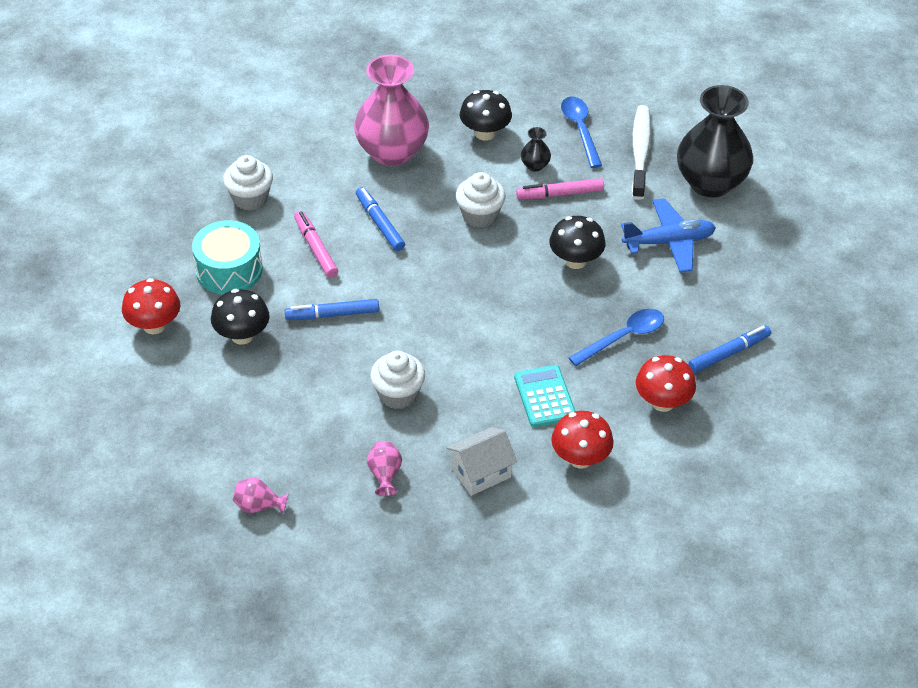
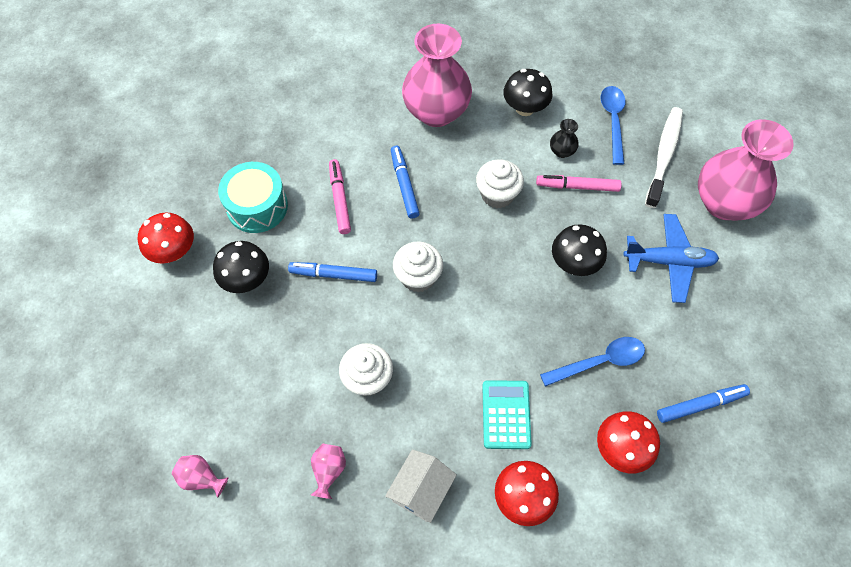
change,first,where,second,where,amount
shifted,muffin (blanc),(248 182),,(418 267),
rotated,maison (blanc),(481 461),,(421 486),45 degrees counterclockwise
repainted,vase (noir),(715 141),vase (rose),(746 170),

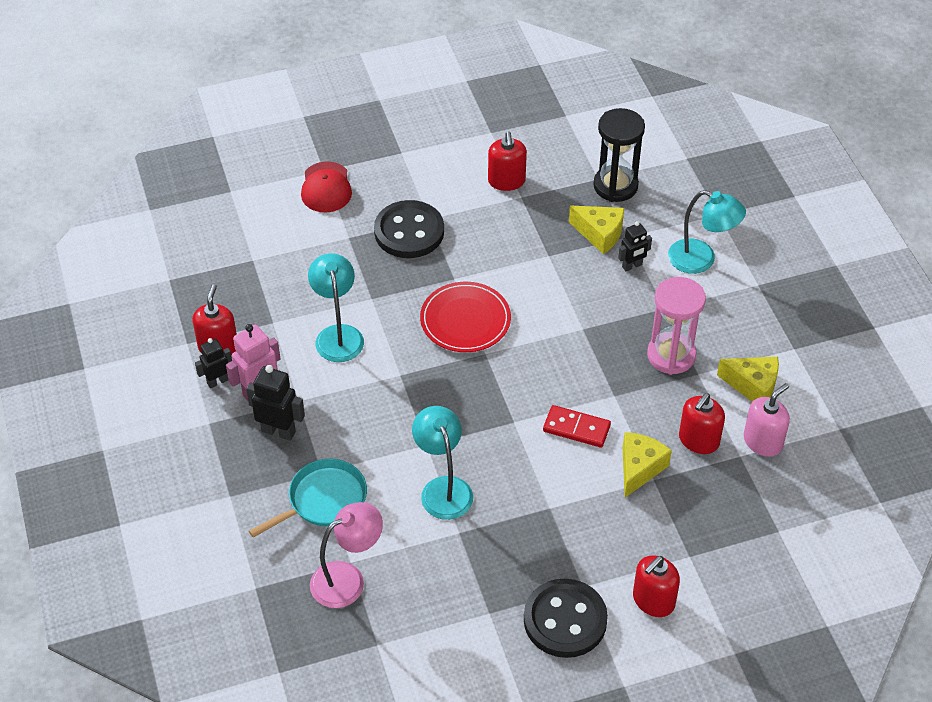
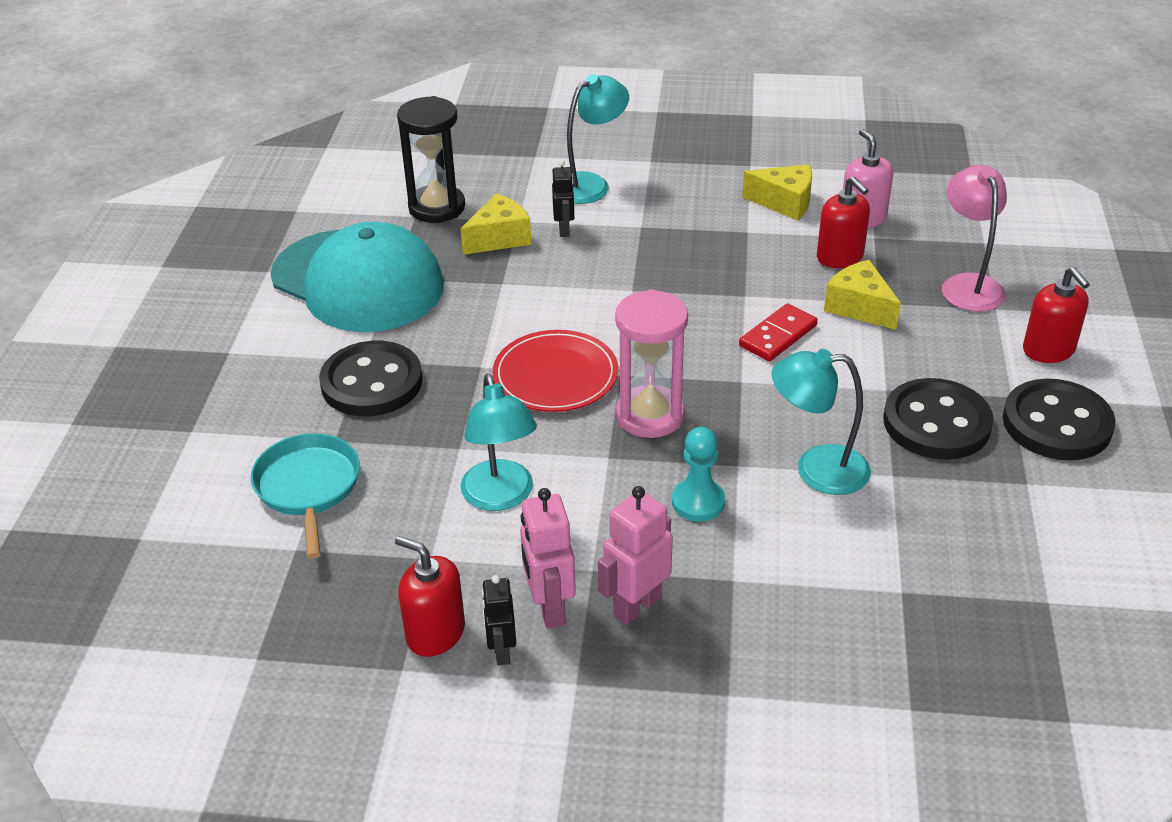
change,first,where,second,where,amount
repainted,robot (noir),(275 403),robot (rose),(635 555),
shifted,poêle (turquoise),(308 498),,(305 496),
gone,casquette (rouge),(326 187),,,
rotated,lampe (turquoise),(336 307),,(498 442),120 degrees counterclockwise
shifted,lampe (rose),(346 555),,(974 238),
swapped,distributeur de savon (rouge),(507 161),casquette (turquoise),(357 277),
shifted,sablier (rose),(676 326),,(651 363),
rotated,fromage (jaune),(748 379),,(777 192),60 degrees clockwise
new,,,pion (turquoise),(698 474),
new,,,bouton (noir),(938 419),

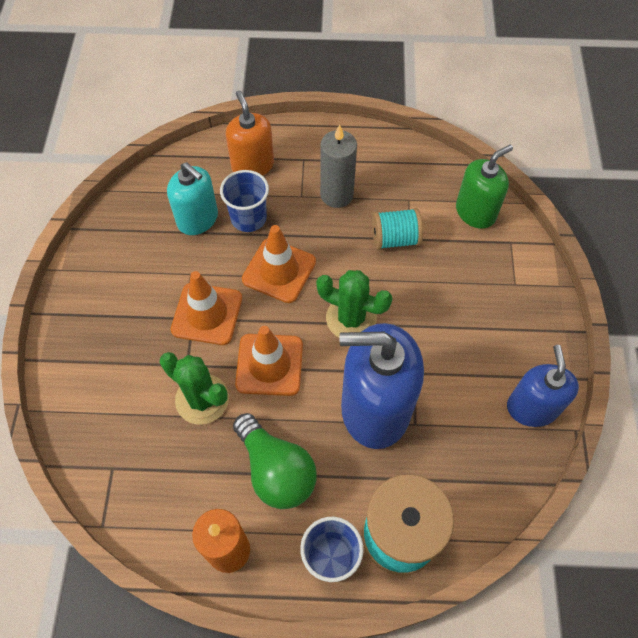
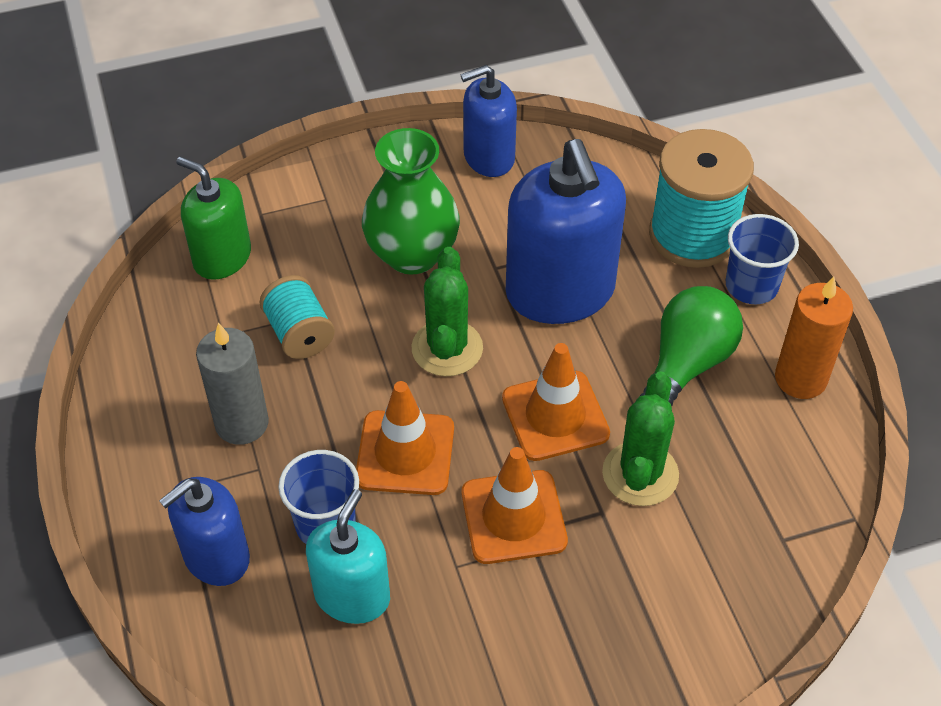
change,first,where,second,where,amount
repainted,distributeur de savon (orange),(250 133),distributeur de savon (bleu),(204 531),
new,,,vase (vert),(411 201),

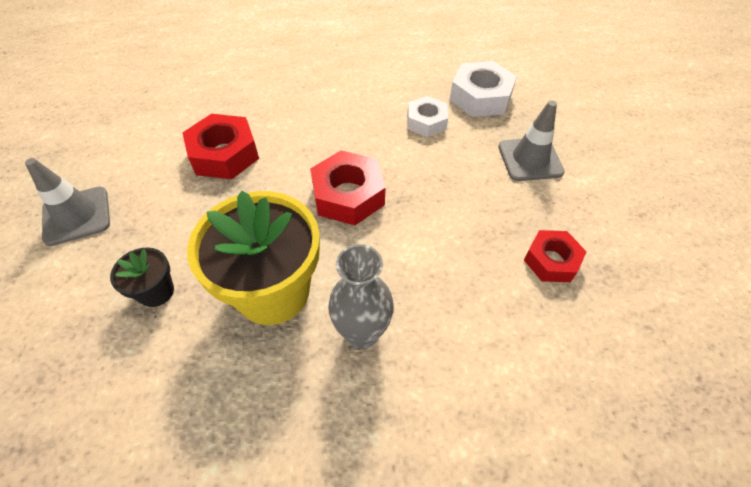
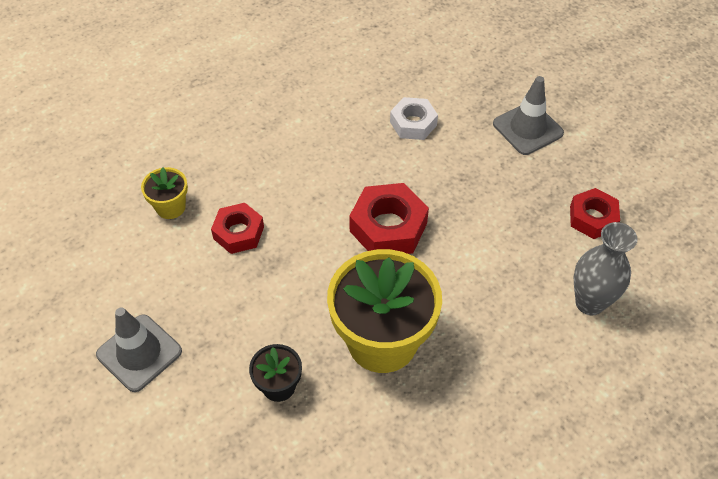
change,first,where,second,where,amount
scaled,écrou (rouge),(220 146),,(237 228),x0.66
shifted,vase (gris),(361 296),,(606 269),
gone,écrou (blanc),(483 89),,,
new,,,pot de fleurs (jaune),(164 193),

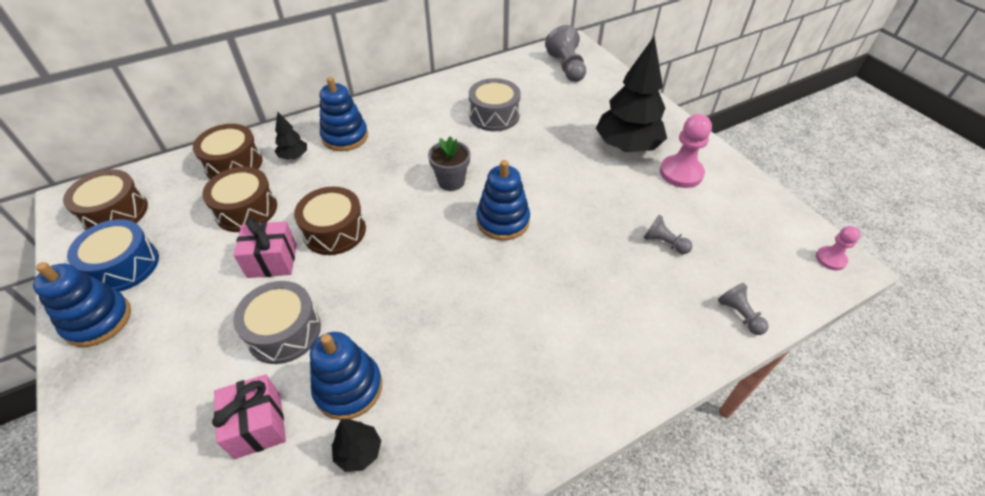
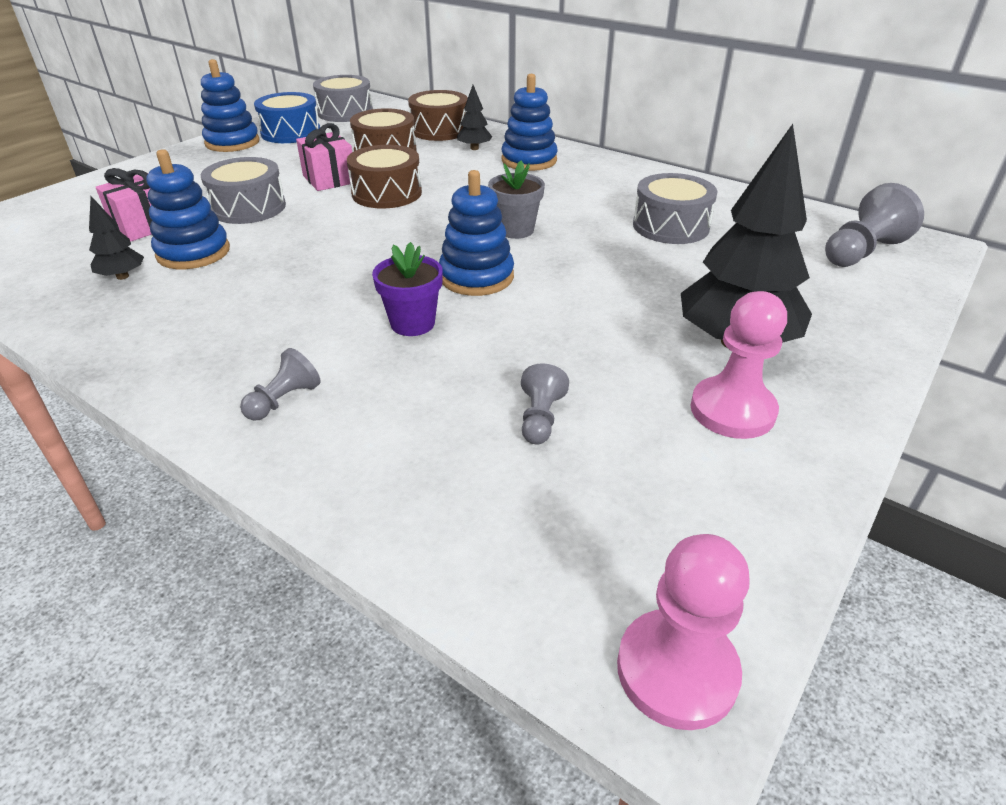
change,first,where,second,where,amount
repainted,tambour (marron),(105 199),tambour (gris),(343 98),
shifted,pion (gris),(743 309),,(280 384),
scaled,pion (rose),(838 248),,(683 632),x1.73
new,,,pot de fleurs (violet),(407 289),

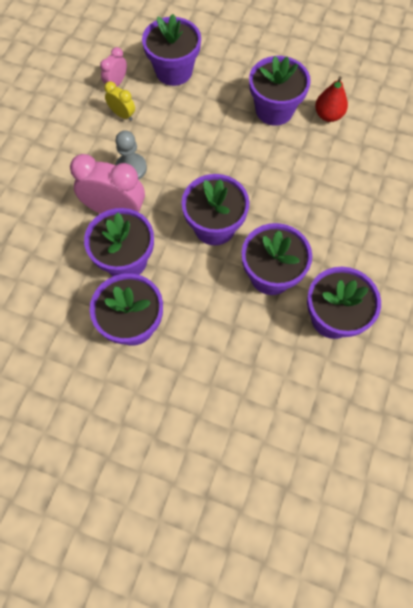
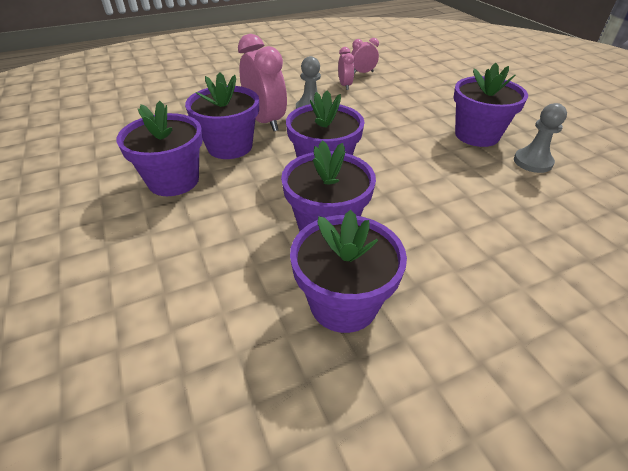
change,first,where,second,where,amount
repainted,réveil (jaune),(119 101),réveil (rose),(346 68),
gone,pot de fleurs (violet),(171 50),,,
swapped,poire (rouge),(331 99),pion (gris),(540 138),

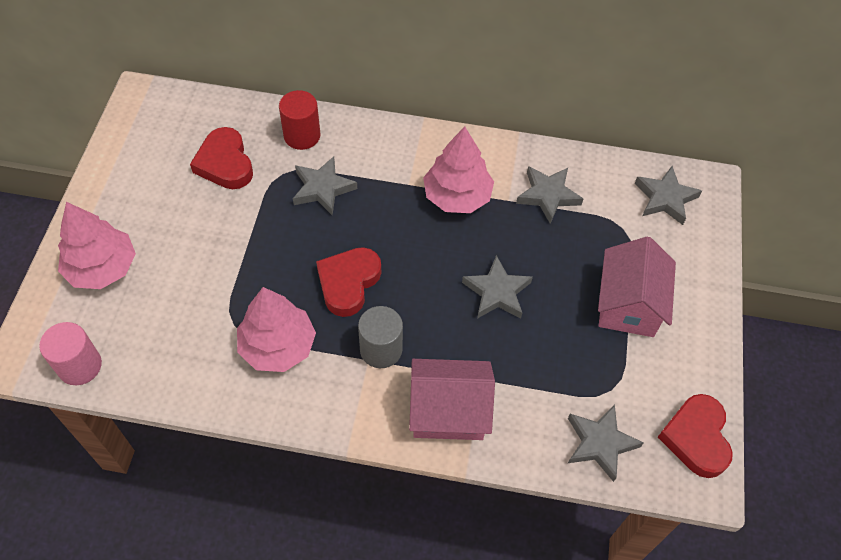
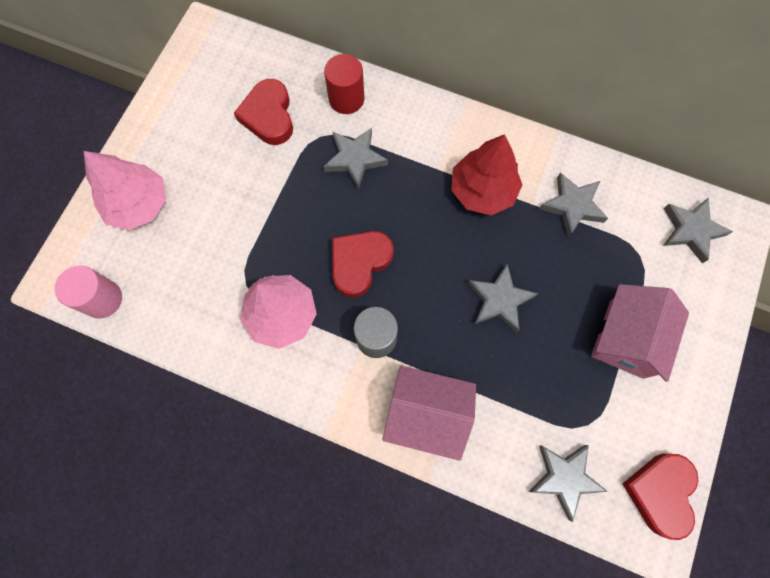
change,first,where,second,where,amount
repainted,arbre (rose),(458 170),arbre (rouge),(486 174),

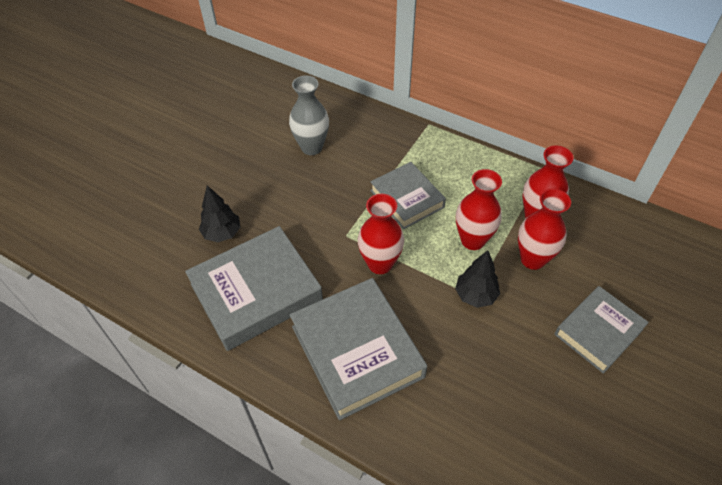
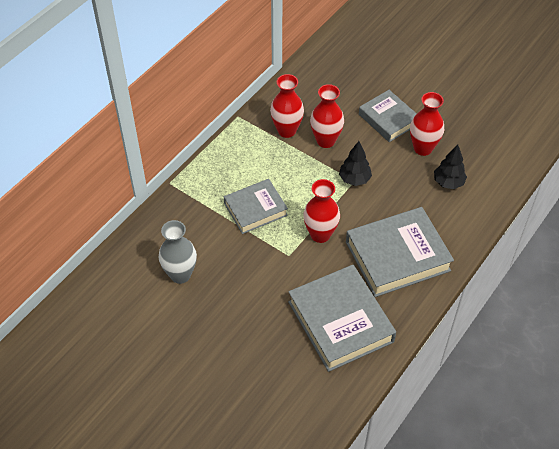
change,first,where,second,where,amount
shifted,arbre (noir),(219 213),,(450 166),
shifted,vase (rouge),(479 209),,(427 124),

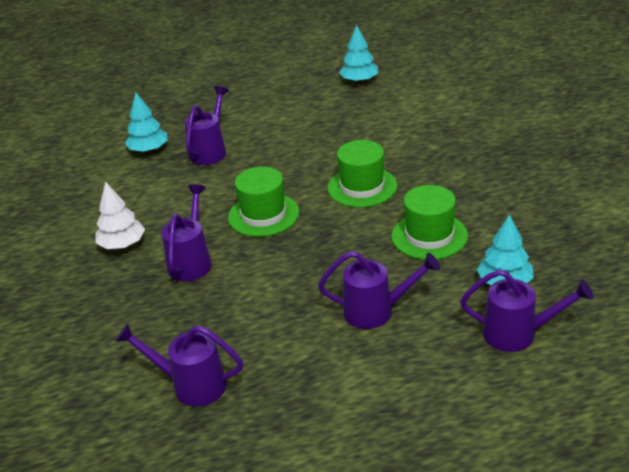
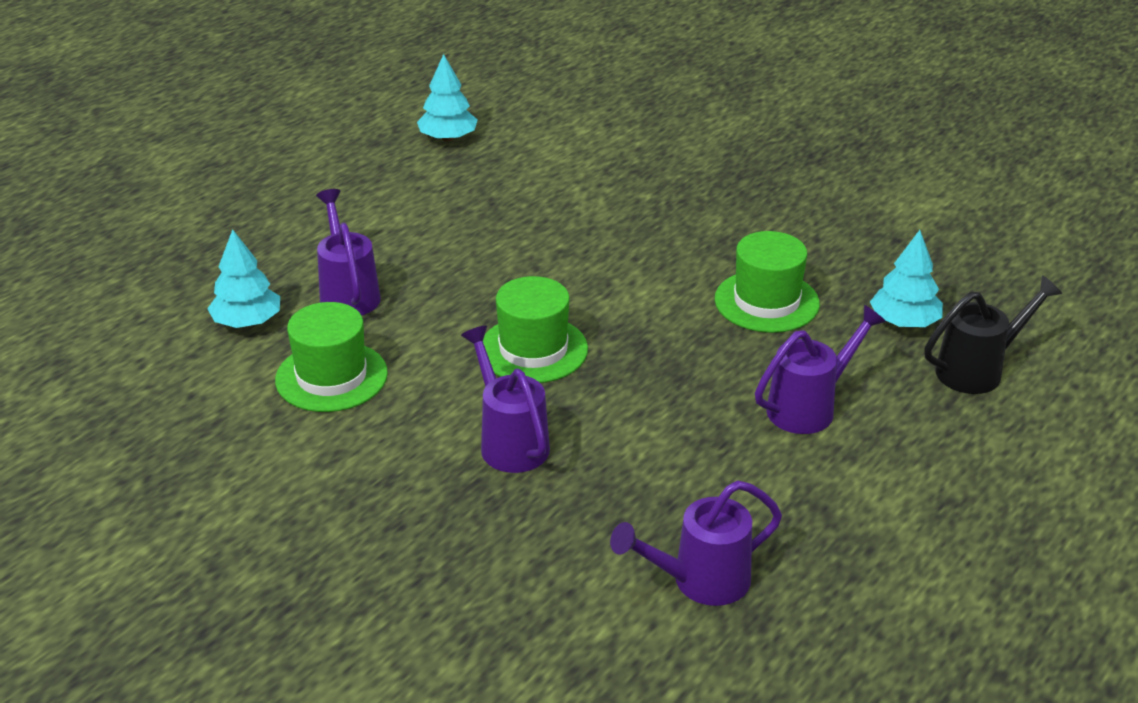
change,first,where,second,where,amount
gone,arbre (blanc),(120 215),,,
shifted,chapeau (vert),(362 174),,(331 357),
repainted,arrosoir (violet),(527 310),arrosoir (noir),(993 334),

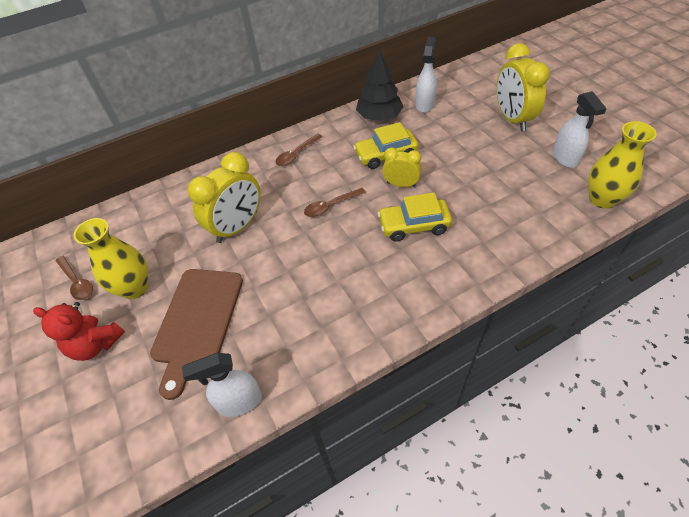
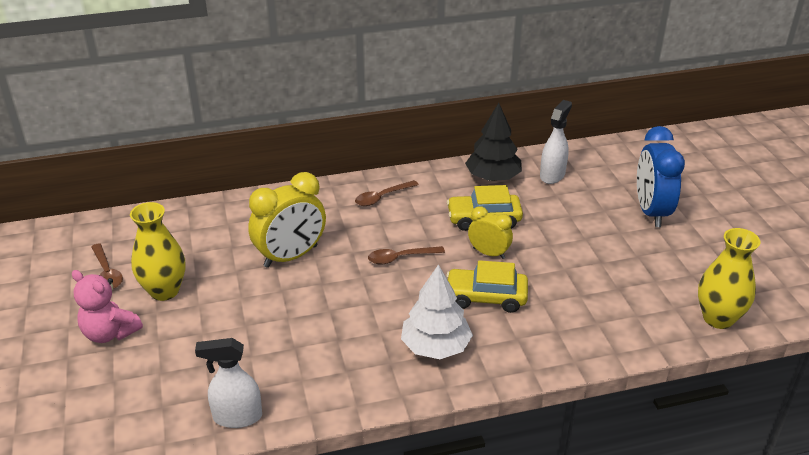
change,first,where,second,where,amount
repainted,ours en peluche (rouge),(79 331),ours en peluche (rose),(107 306),
gone,planche à découper (marron),(196 334),,,
repainted,réveil (jaune),(523 87),réveil (bleu),(661 176),
gone,vaporisateur (blanc),(580 129),,,
new,,,arbre (blanc),(437 311),

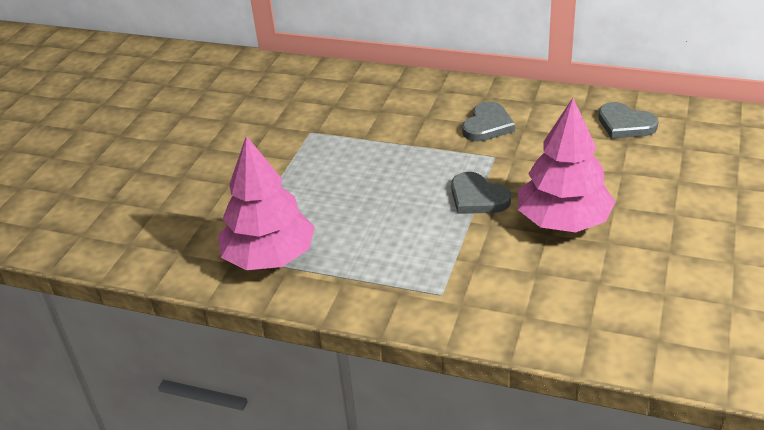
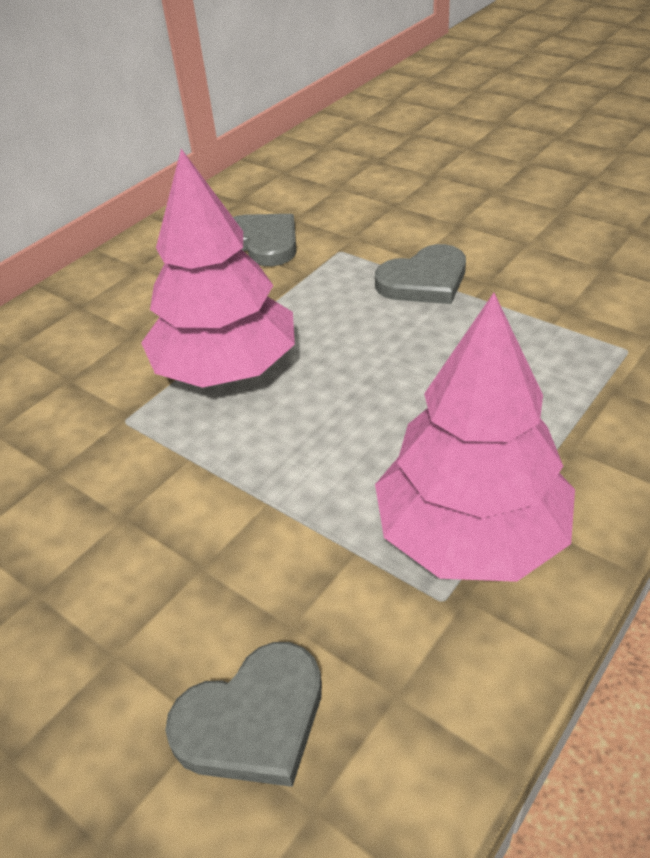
change,first,where,second,where,amount
shifted,arbre (rose),(566 165),,(218 268),
shifted,cœur (gris),(628 120),,(243 714),

